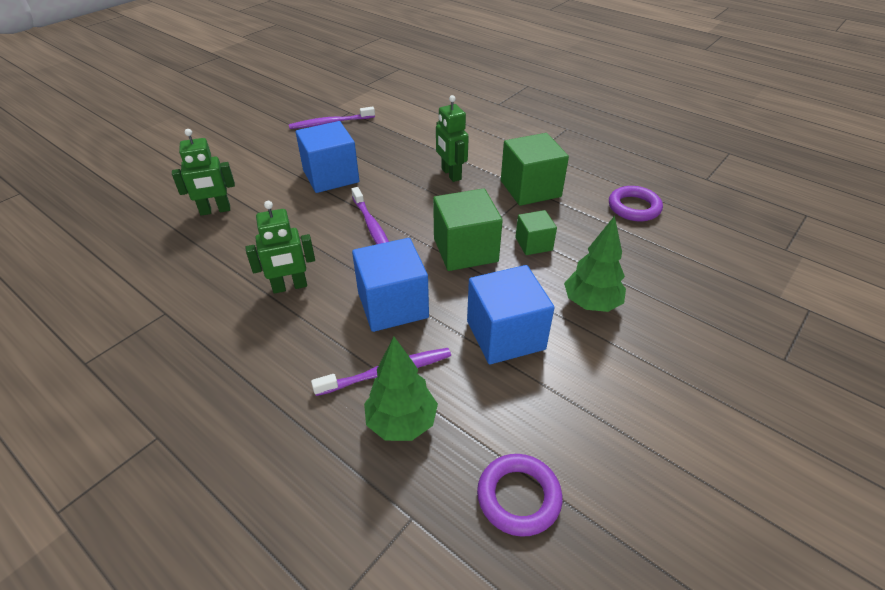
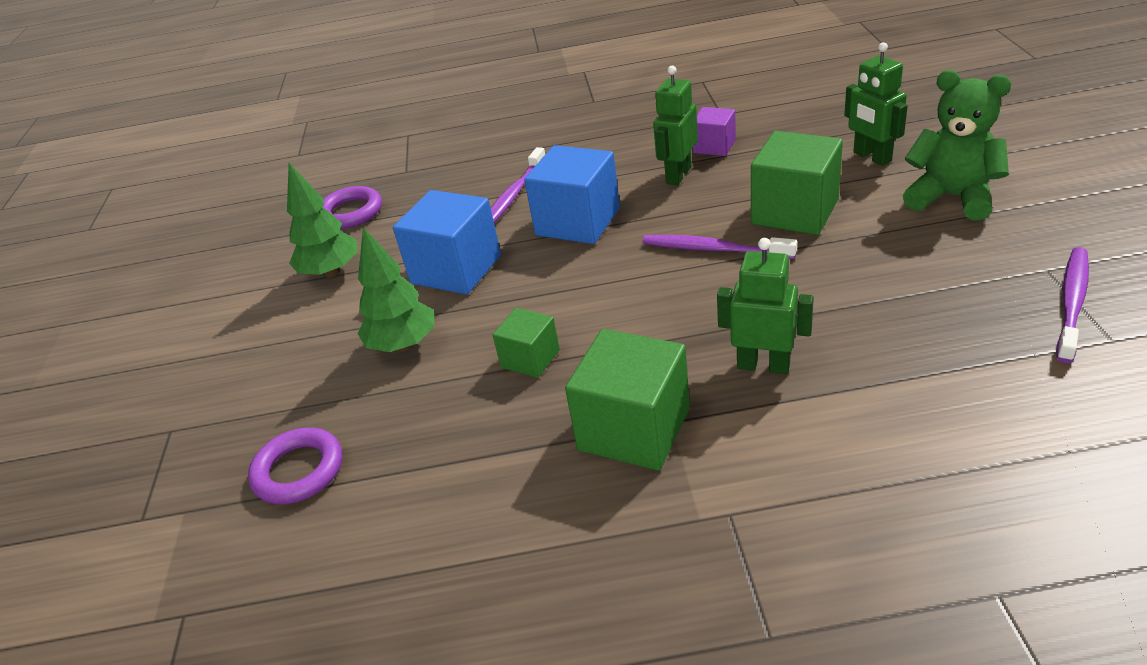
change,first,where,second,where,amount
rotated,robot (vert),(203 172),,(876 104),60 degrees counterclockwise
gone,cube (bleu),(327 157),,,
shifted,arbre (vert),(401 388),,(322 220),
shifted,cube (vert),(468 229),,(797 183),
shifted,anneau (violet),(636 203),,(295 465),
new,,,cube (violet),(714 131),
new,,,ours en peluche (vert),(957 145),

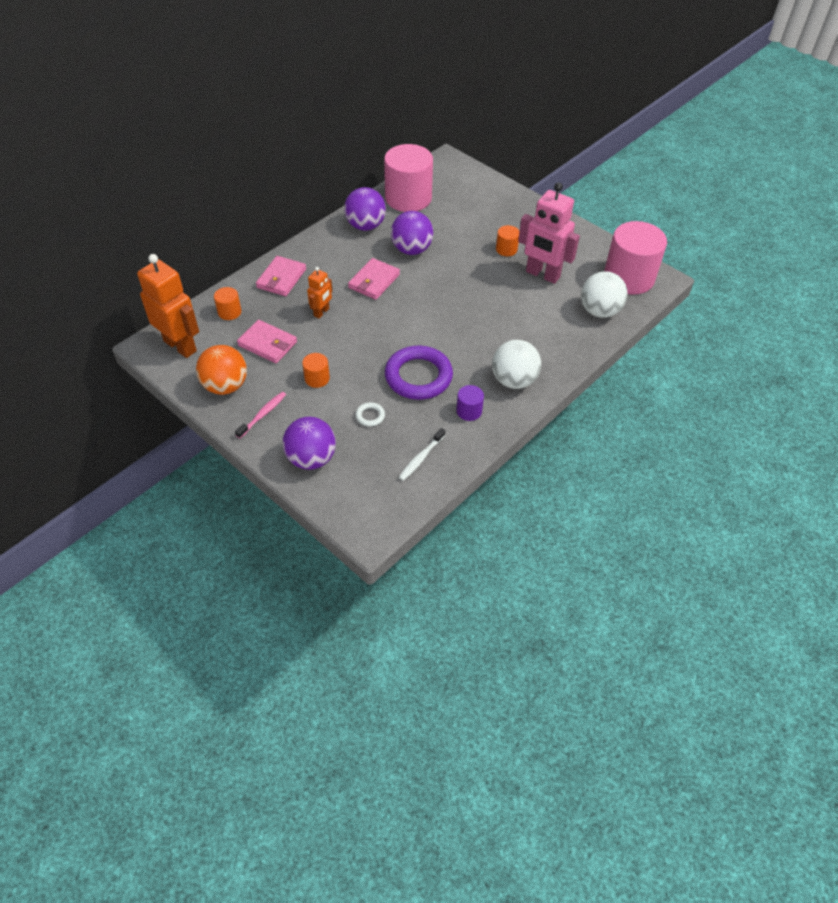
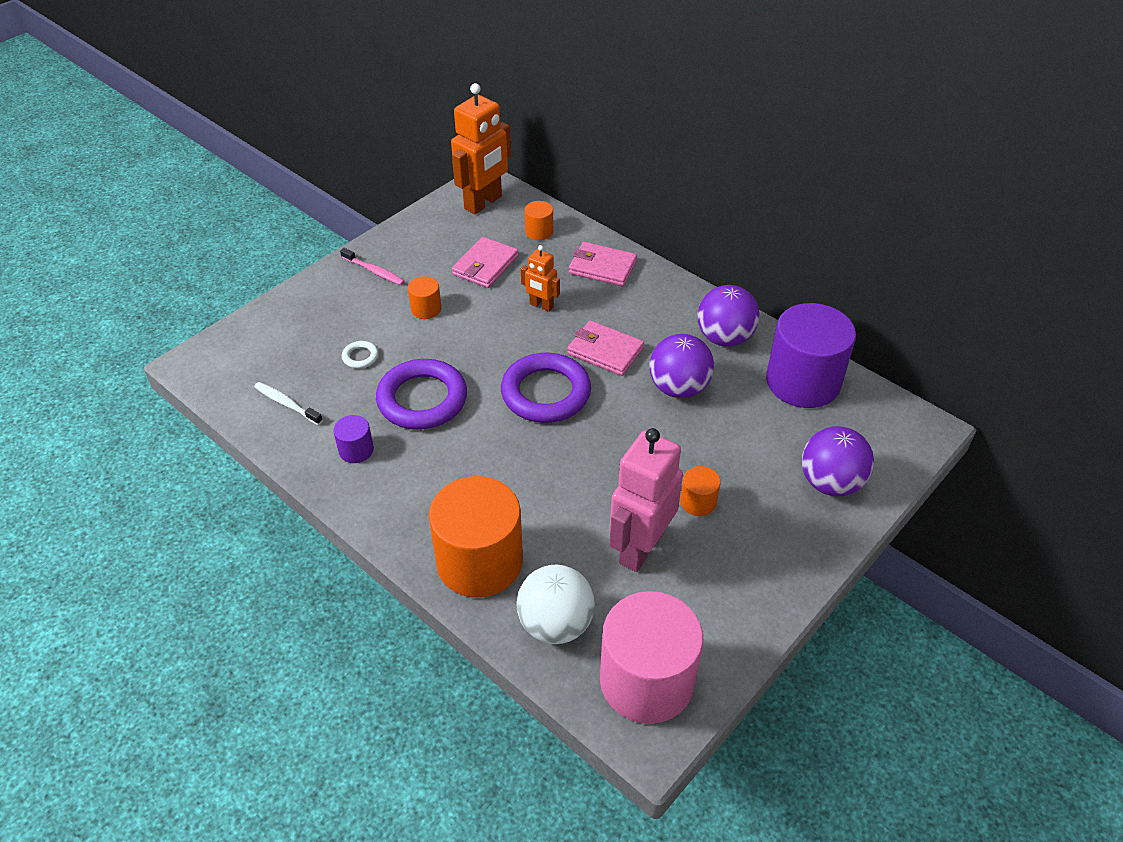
change,first,where,second,where,amount
gone,balle (orange),(221 370),,,
shifted,balle (violet),(309 443),,(838 461),
repainted,cylindre (rose),(408 178),cylindre (violet),(811 355),
gone,balle (blanc),(516 364),,,
new,,,cylindre (orange),(476 537),
new,,,anneau (violet),(546 388),

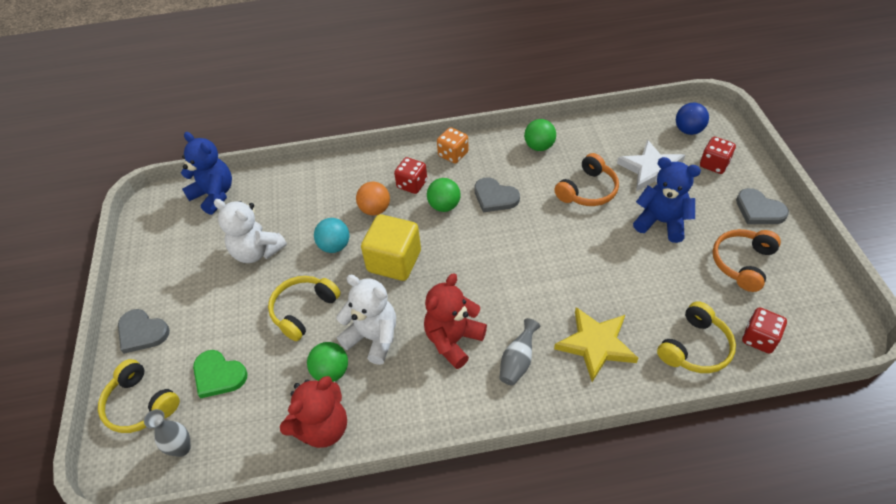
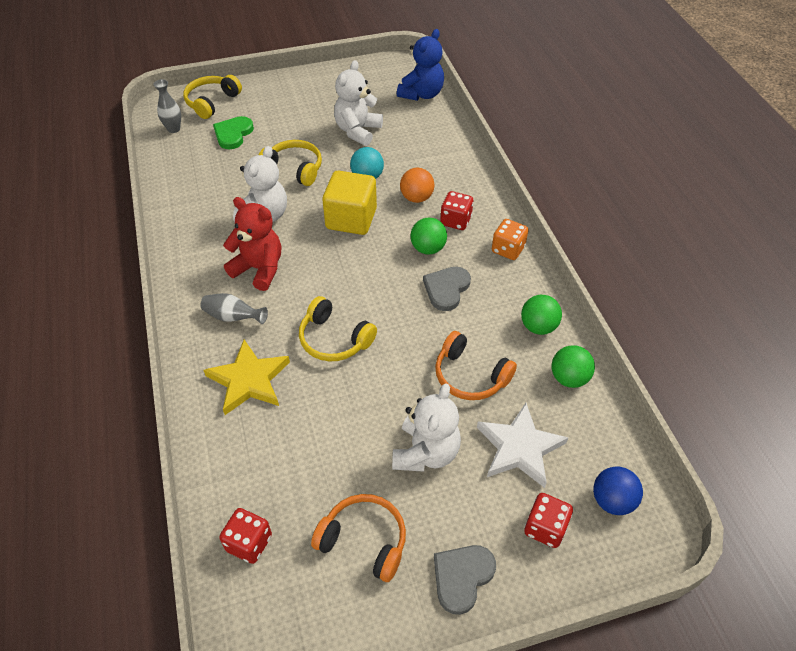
change,first,where,second,where,amount
gone,cœur (gris),(144 331),,,
gone,ours en peluche (rouge),(313 412),,,
shifted,balle (vert),(327 362),,(573 366),
repainted,ours en peluche (bleu),(667 200),ours en peluche (blanc),(426 427),
shifted,casque audio (jaune),(696 337),,(338 328),

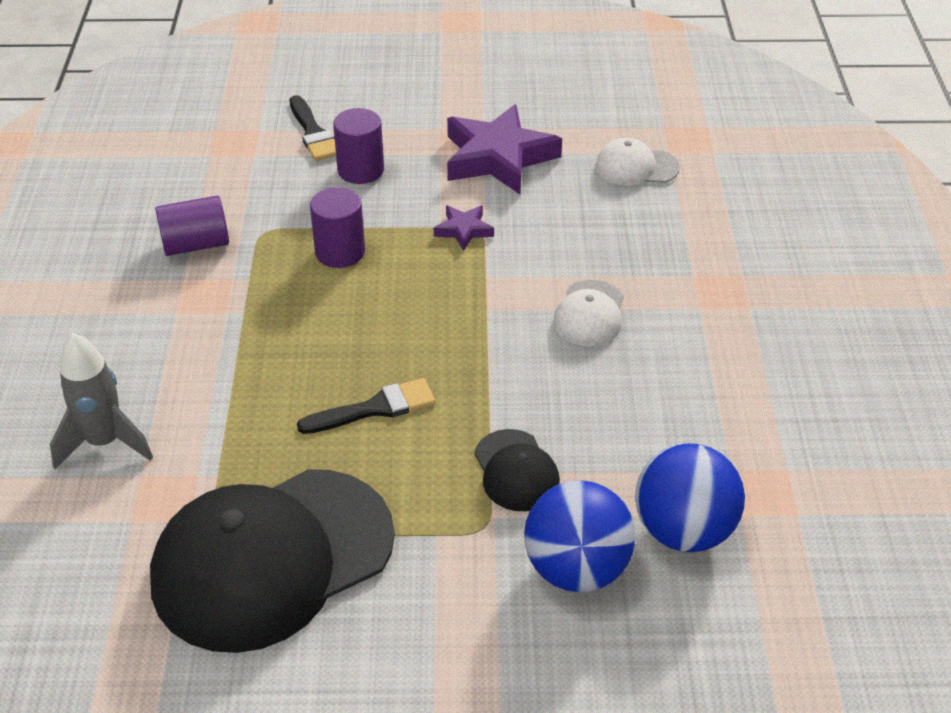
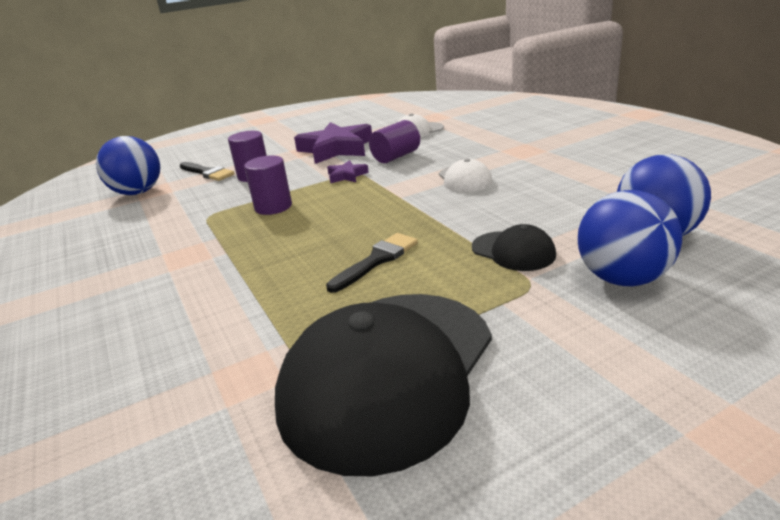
change,first,where,second,where,amount
gone,fusée (gris),(101 401),,,
shifted,cylindre (violet),(192 226),,(394 141),
new,,,balle (bleu),(128 165),

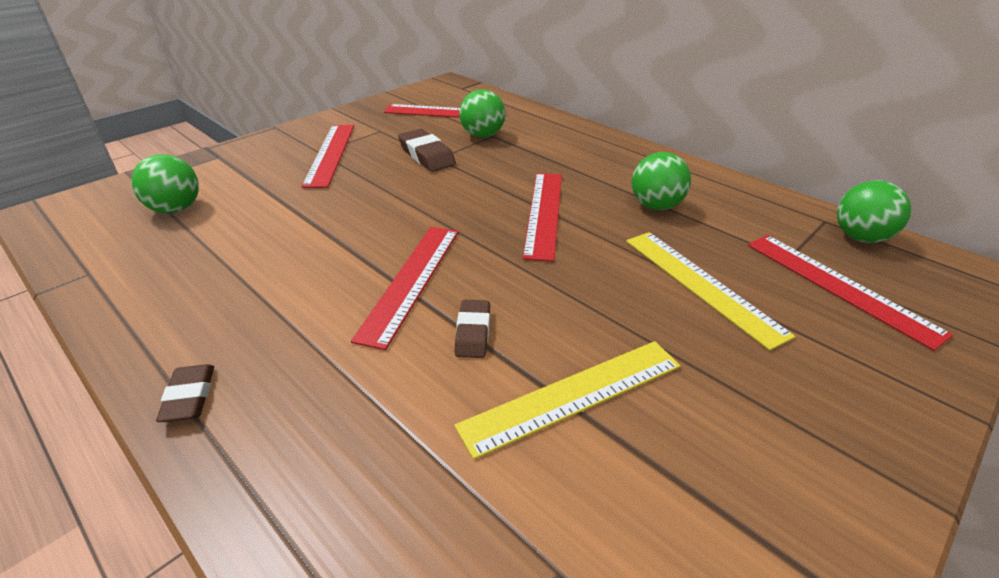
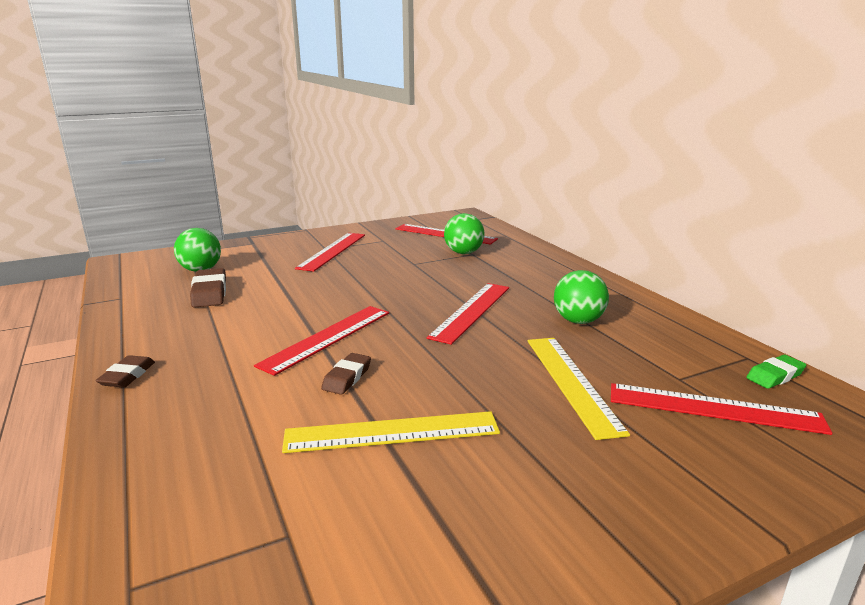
change,first,where,second,where,amount
shifted,gomme (marron),(427 150),,(208 288),
rotated,règle (rouge),(850 293),,(721 409),60 degrees counterclockwise
swapped,balle (vert),(874 211),gomme (vert),(776 372),

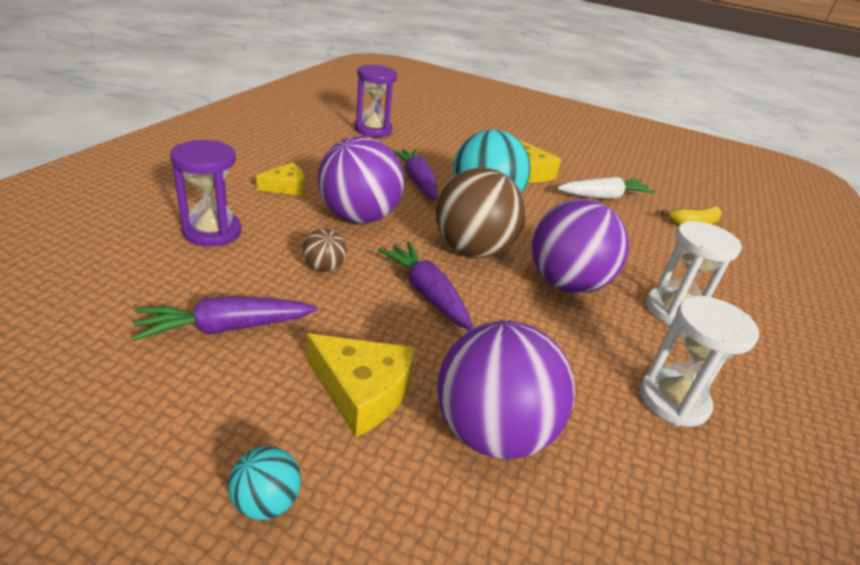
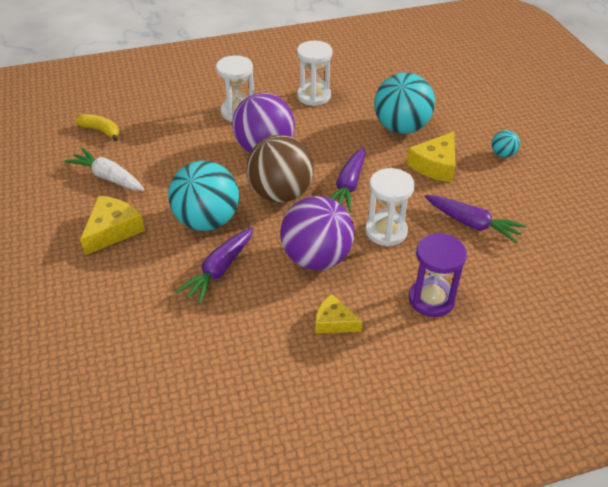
change,first,where,second,where,amount
swapped,balle (marron),(325 250),sablier (blanc),(390 207),
rotated,fromage (jaune),(361 385),,(430 157),135 degrees counterclockwise
gone,sablier (violet),(376 101),,,
repainted,balle (violet),(506 389),balle (turquoise),(404 103),

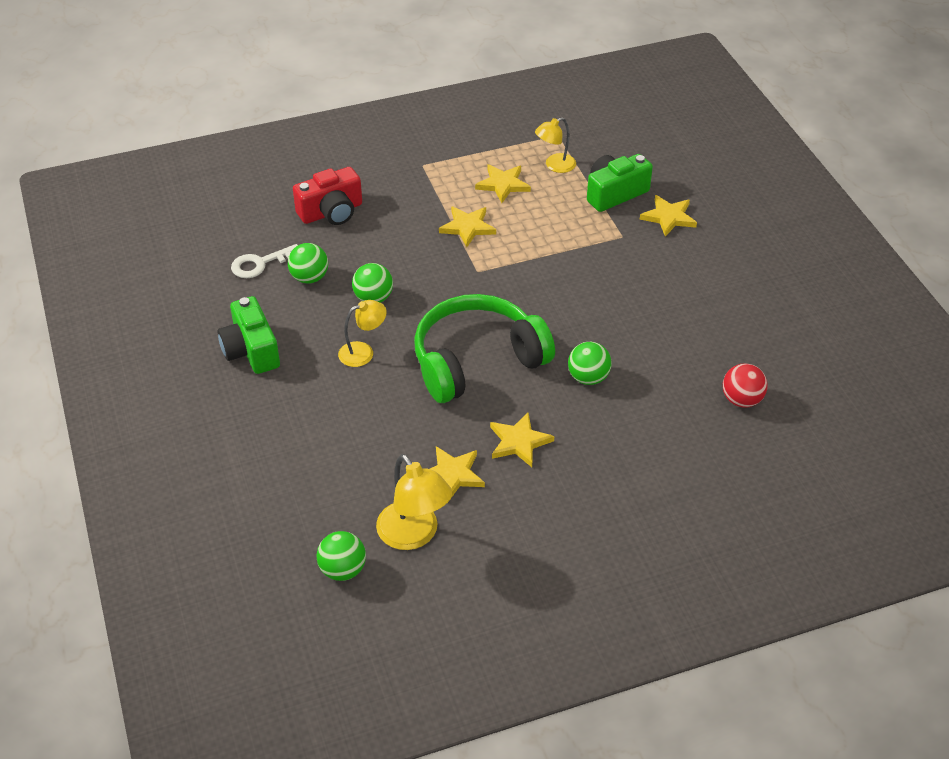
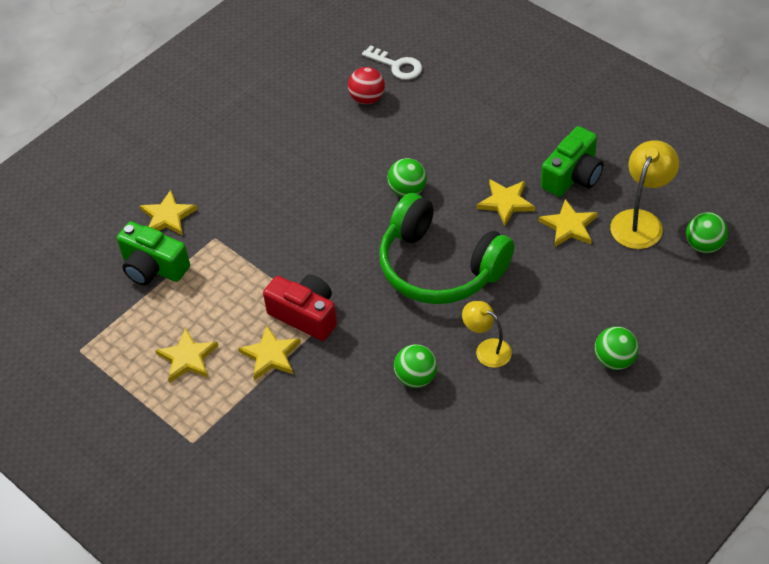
change,first,where,second,where,amount
shifted,appareil photo (vert),(248 335),,(572 161),
shifted,clé (blanc),(264 261),,(392 62),
shifted,balle (vert),(308 263),,(617 348),
shifted,appareil photo (rouge),(327 196),,(300 307),
gone,lampe (jaune),(555 145),,,

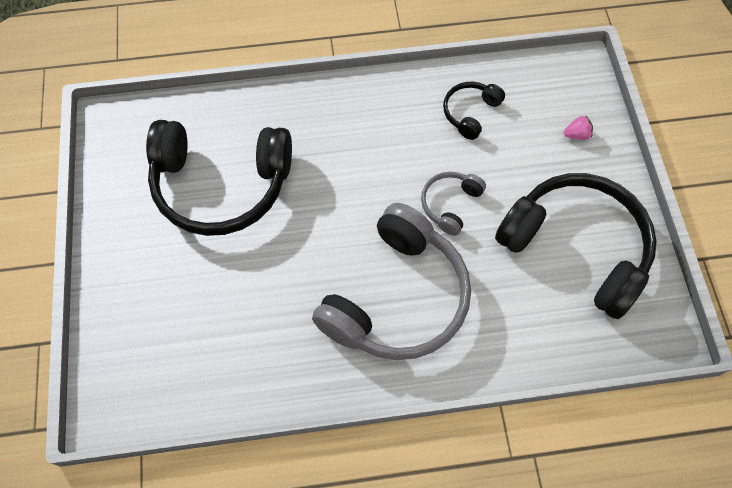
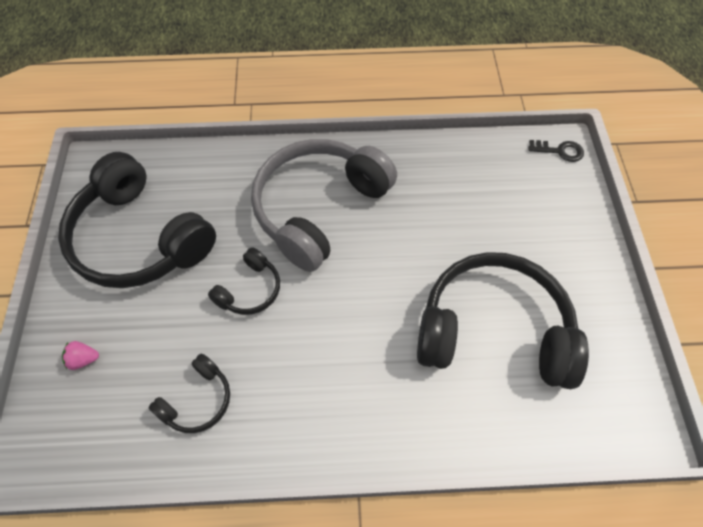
change,first,where,second,where,amount
repainted,casque audio (gris),(453 204),casque audio (noir),(244 281),
new,,,clé (noir),(556 151),

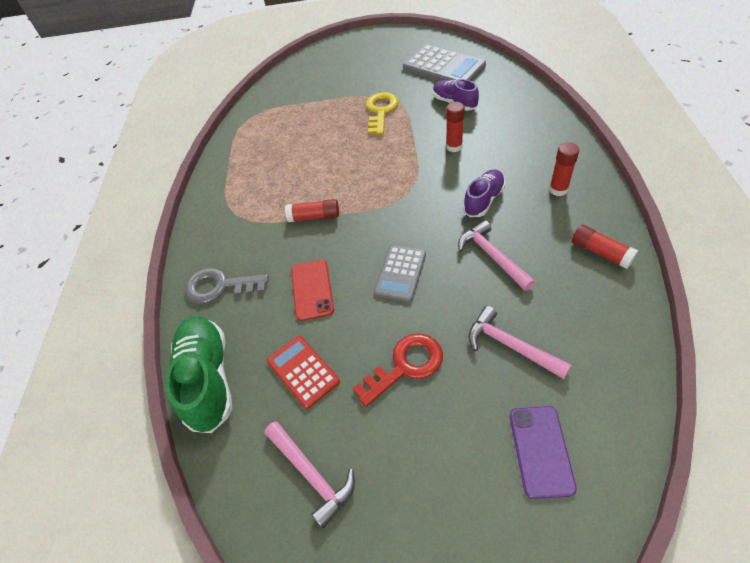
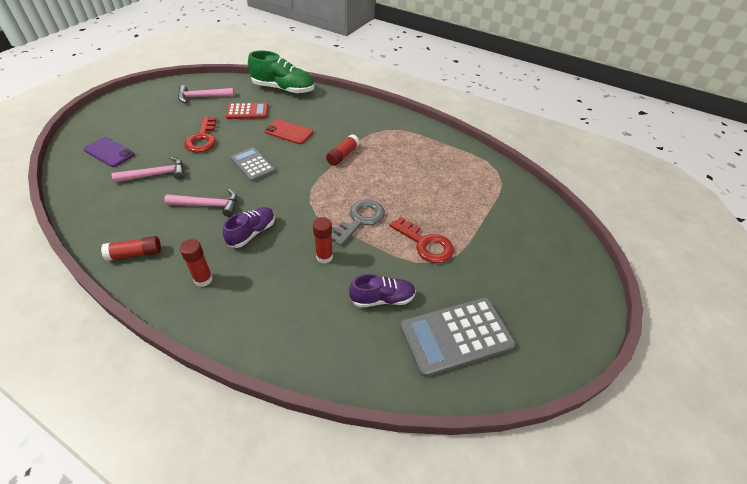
change,first,where,second,where,amount
shifted,clé (gris),(227 286),,(358 223),
repainted,clé (jaune),(382 113),clé (rouge),(421 240),
rotated,chaussure (violet),(484 193),,(249 227),120 degrees counterclockwise

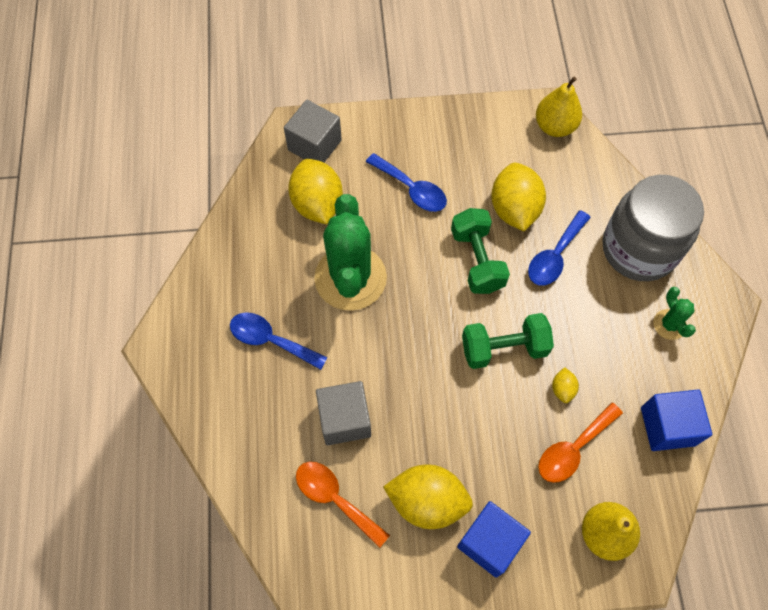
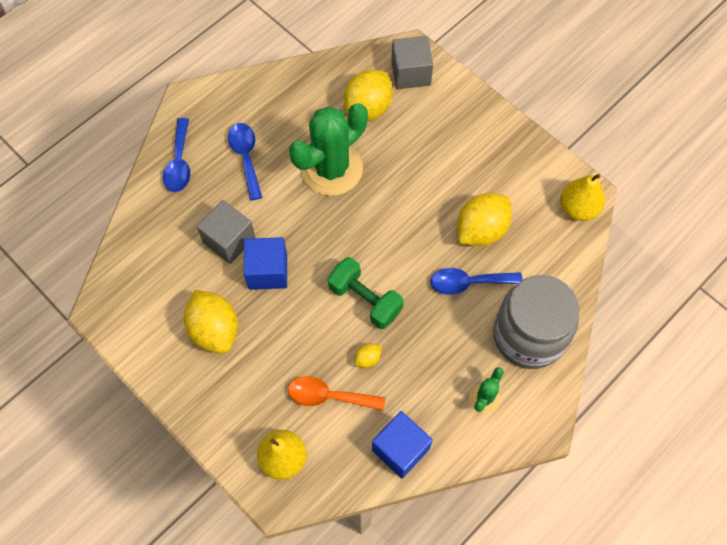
change,first,where,second,where,amount
gone,cuillère (orange),(343 505),,,
shifted,cuillère (bleu),(406 182),,(176 155),
gone,haltère (vert),(480 251),,,
shifted,cube (bleu),(494 539),,(265 263),

